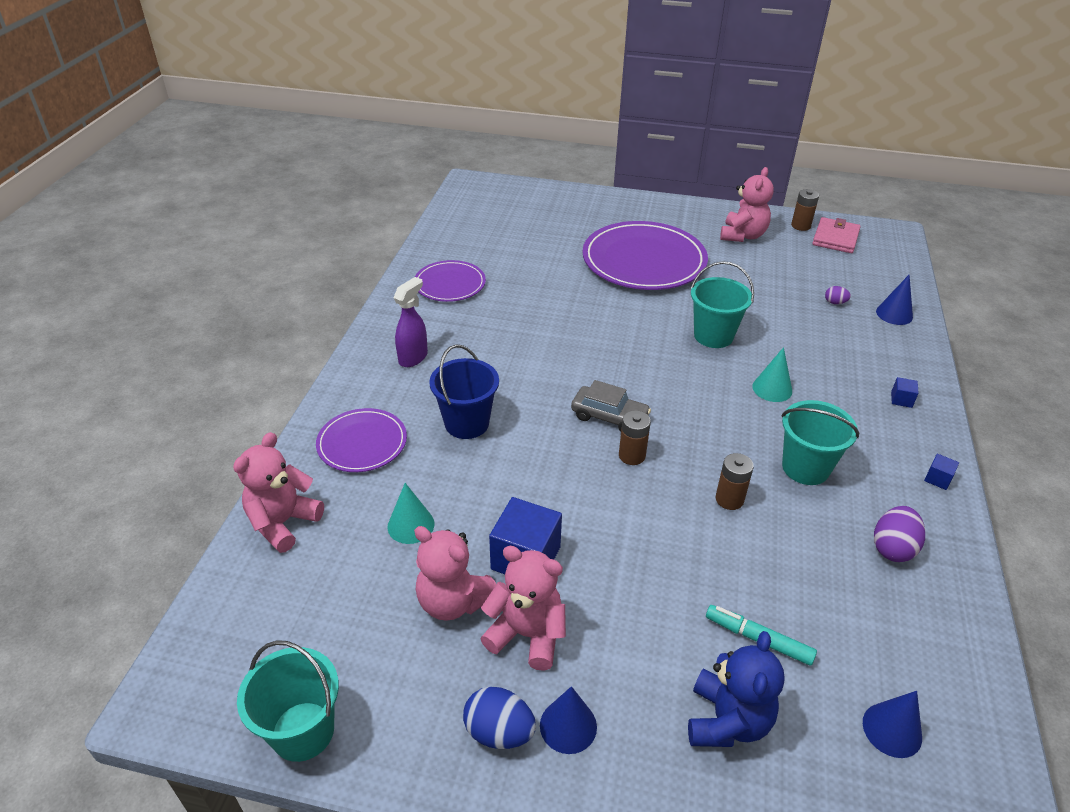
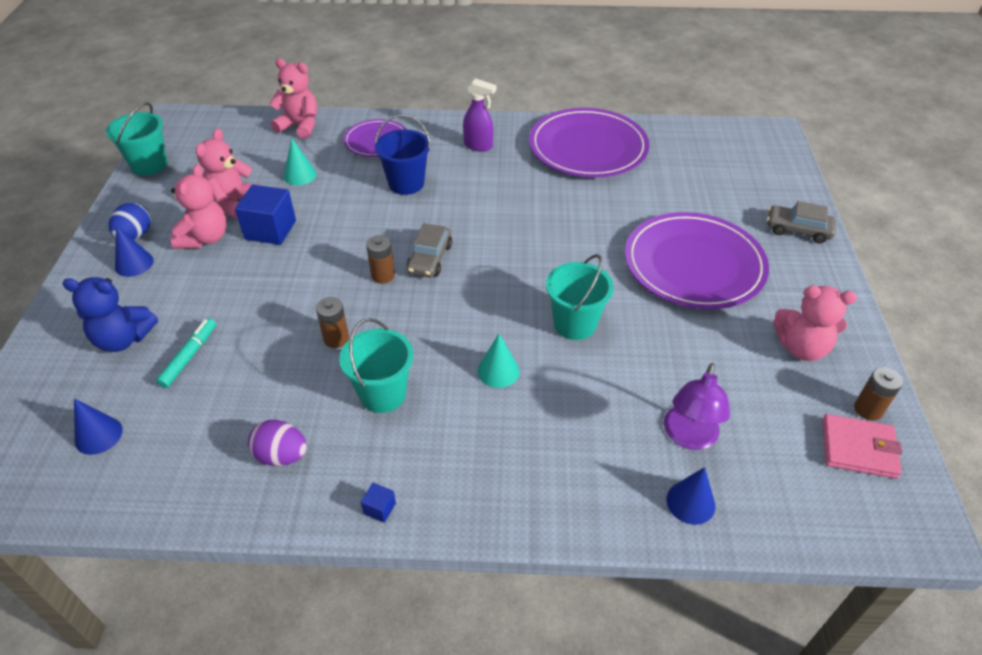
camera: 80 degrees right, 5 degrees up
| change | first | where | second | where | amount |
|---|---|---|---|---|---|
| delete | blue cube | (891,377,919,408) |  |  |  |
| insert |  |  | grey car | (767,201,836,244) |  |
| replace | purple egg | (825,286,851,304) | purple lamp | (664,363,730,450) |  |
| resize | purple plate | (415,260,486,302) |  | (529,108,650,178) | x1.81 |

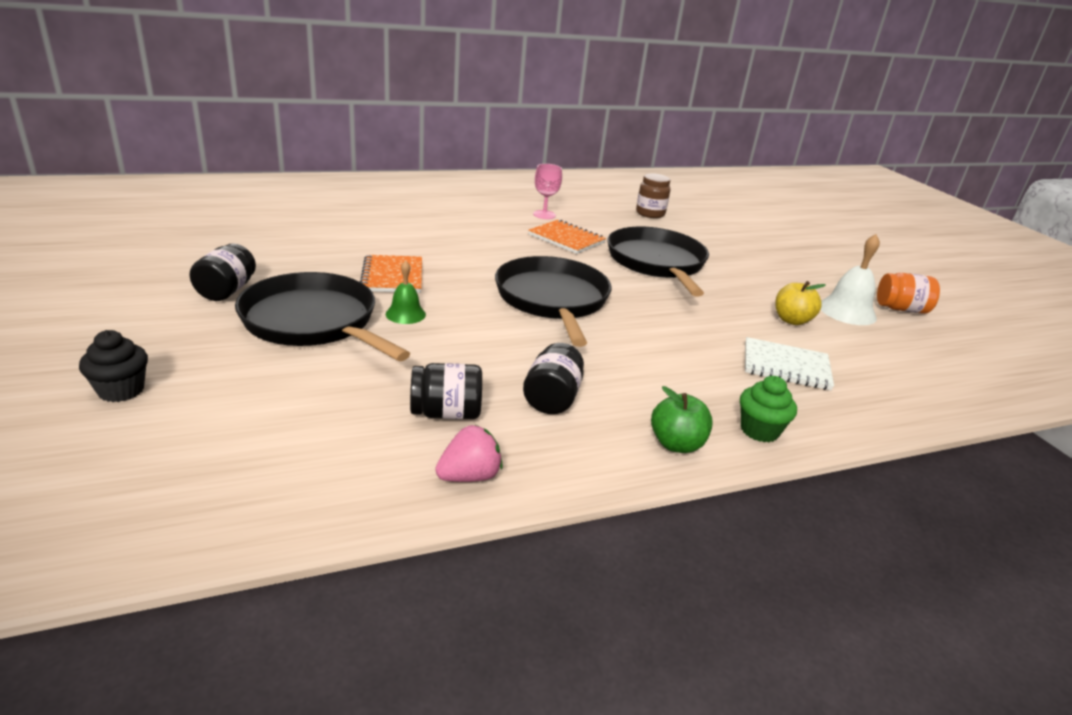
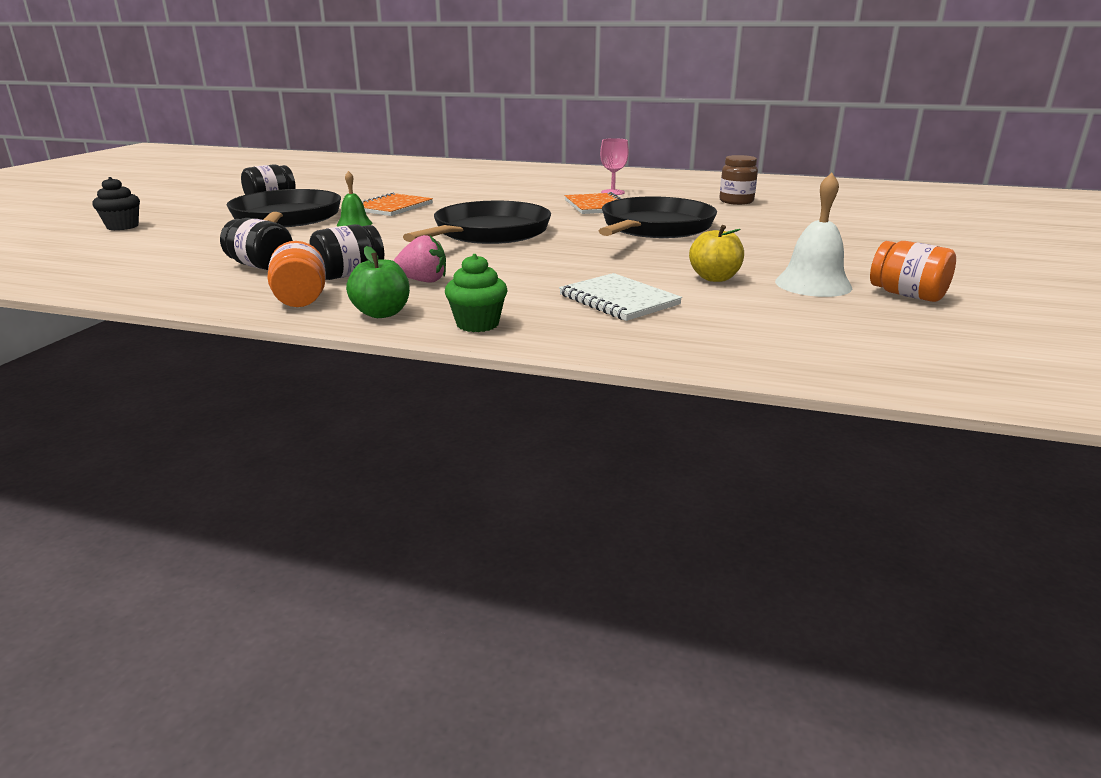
camera: 40 degrees right, 5 degrees down
| change | first | where | second | where | amount |
|---|---|---|---|---|---|
| insert |  |  | orange jar | (268,241,326,307) |  |
| move | pink strawberry | (435,425,503,482) |  | (393,235,446,283) |  |

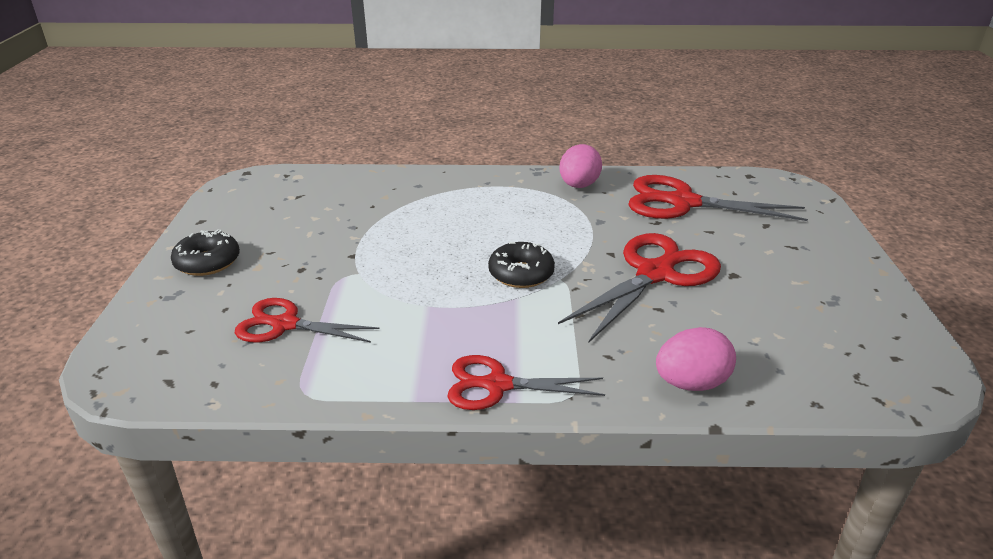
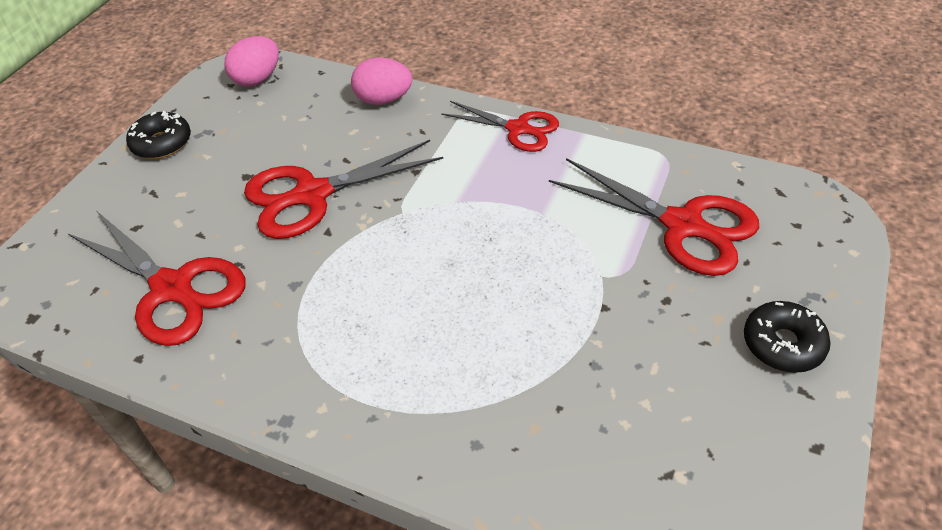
camera: 155 degrees left, 15 degrees up
| change | first | where | second | where | amount |
|---|---|---|---|---|---|
| move | black donut | (488,242,555,288) |  | (126,111,191,159) |  |
| move | pink egg | (559,144,602,188) |  | (224,36,279,87) |  |
| resize | red scissors | (235,298,380,343) |  | (549,158,759,276) | x1.57 |

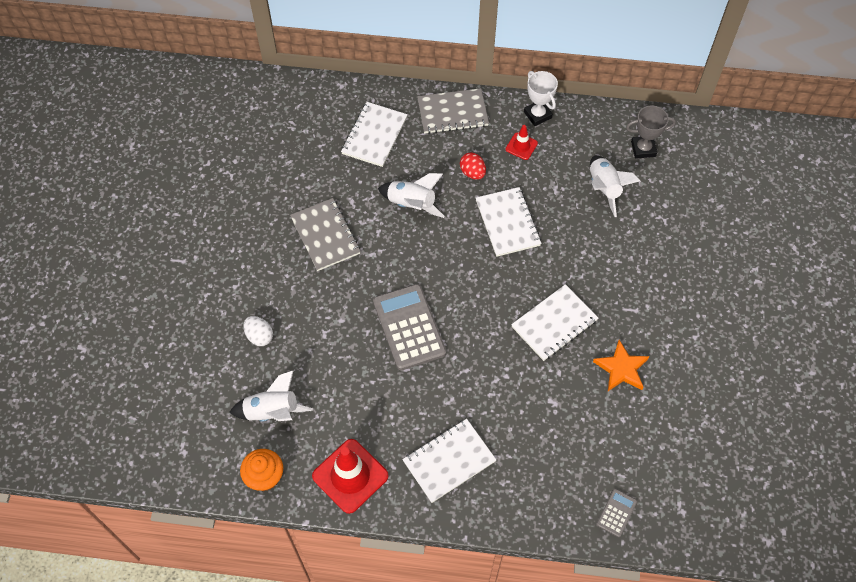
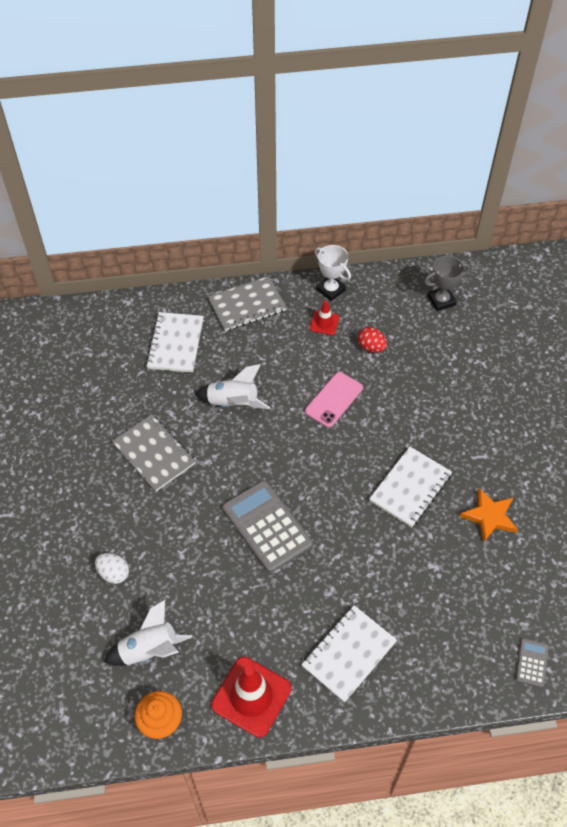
camera: 15 degrees left, 5 degrees down
| change | first | where | second | where | amount |
|---|---|---|---|---|---|
| delete | white rocket | (590,155,640,217) |  |  |  |
| move | red egg | (460,153,486,180) |  | (358,327,387,353) |  |
| replace | white notebook | (476,187,542,257) | pink phone | (305,372,363,428) |  |

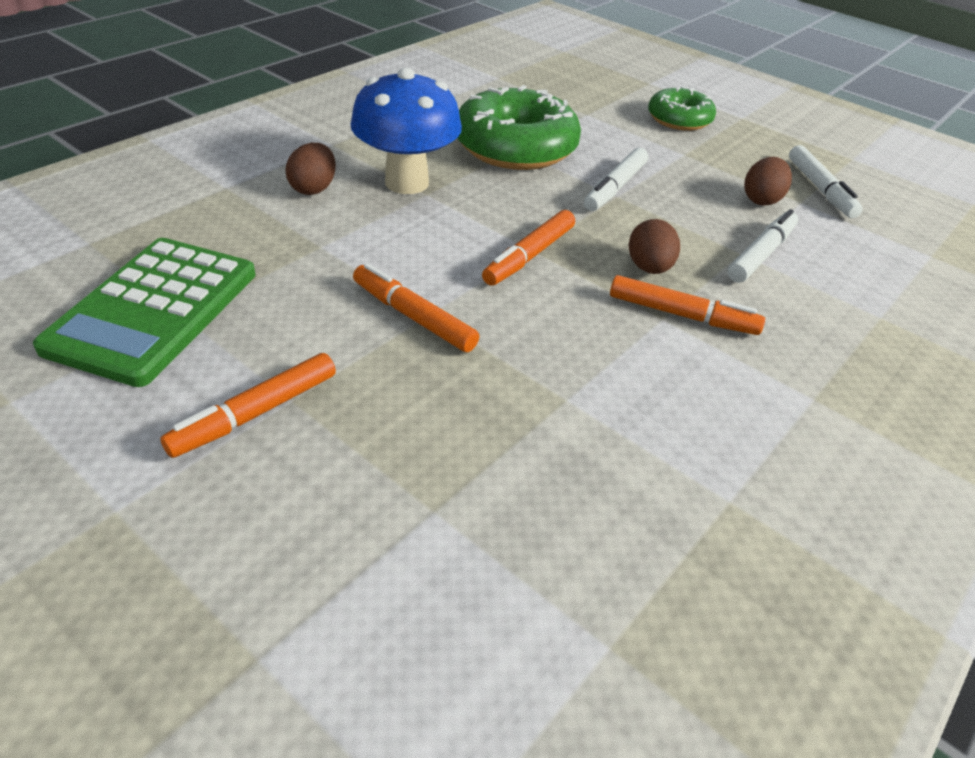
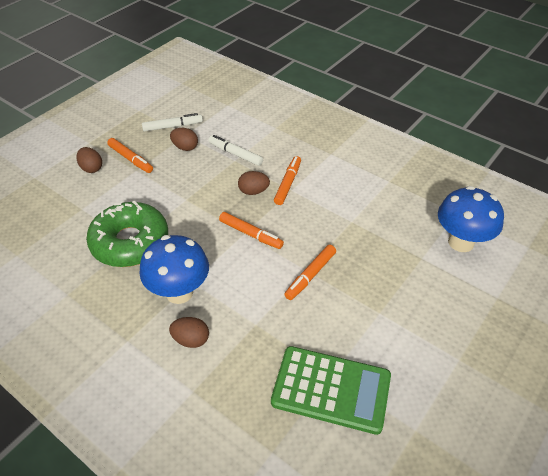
camera: 90 degrees left, 5 degrees up
| change | first | where | second | where | amount |
|---|---|---|---|---|---|
| delete | white marker | (584,148,648,211) |  |  |  |
| insert |  |  | blue mushroom | (438,186,504,252) |  |
| move | orange marker | (160,353,336,458) |  | (107,138,153,173) |  |
| replace | green donut | (648,86,716,131) | brown egg | (76,147,102,173) |  |

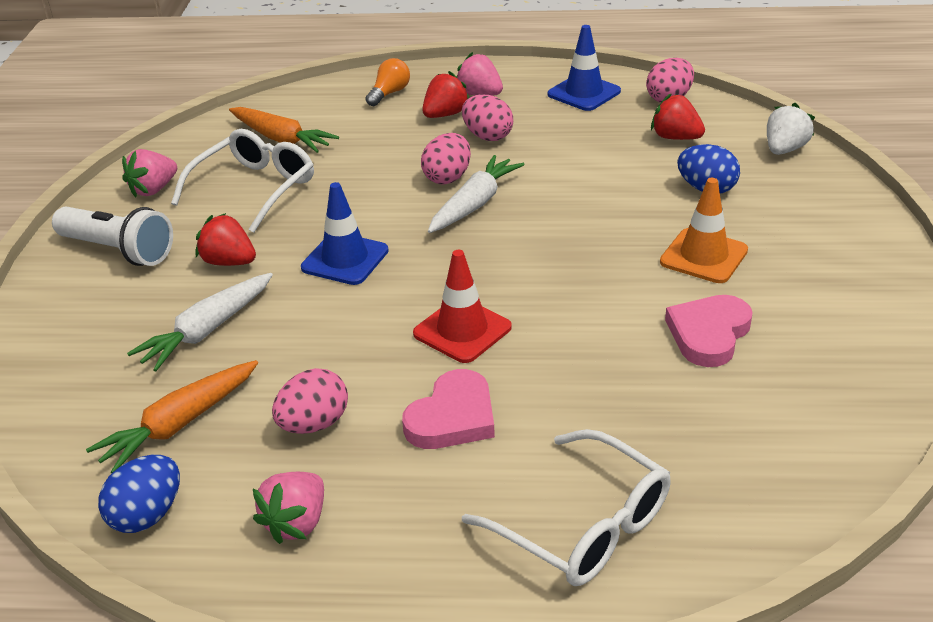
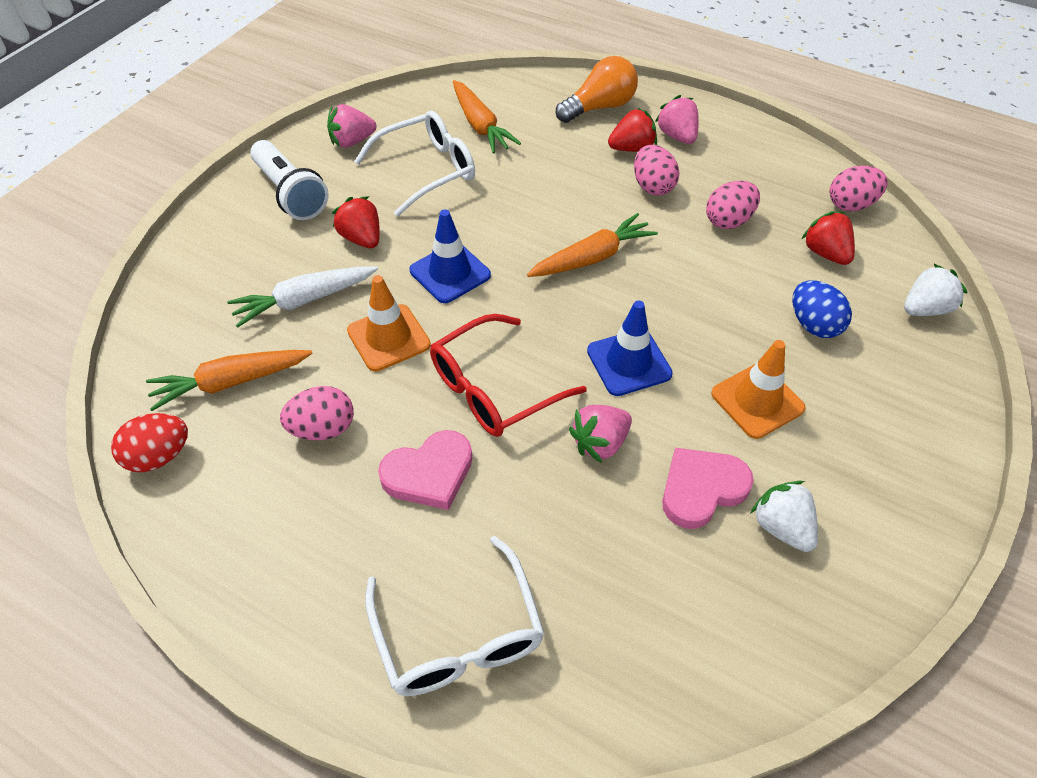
camera: 25 degrees right, 15 degrees up
| change | first | where | second | where | amount |
|---|---|---|---|---|---|
| insert |  |  | orange traffic cone | (347,275,431,372) |  |
| insert |  |  | white strawberry | (750,480,818,552) |  |
| move | pink strawberry | (253,472,324,544) |  | (569,405,632,463) |  |
| move | pink egg | (421,133,471,185) |  | (706,181,760,229) |  |
| move | blue traffic cone | (548,25,621,111) |  | (587,301,673,396) |  |
| replace | red traffic cone | (413,250,512,363) | red glasses | (430,314,587,437) |  |
| recolor | blue egg | (98,455,180,533) | red egg | (111,413,188,472) |  |
| recolor | white carrot | (428,155,525,233) | orange carrot | (527,213,658,277) |  |
| resize | orange light bulb | (365,58,410,106) |  | (556,56,638,123) | x1.55 |

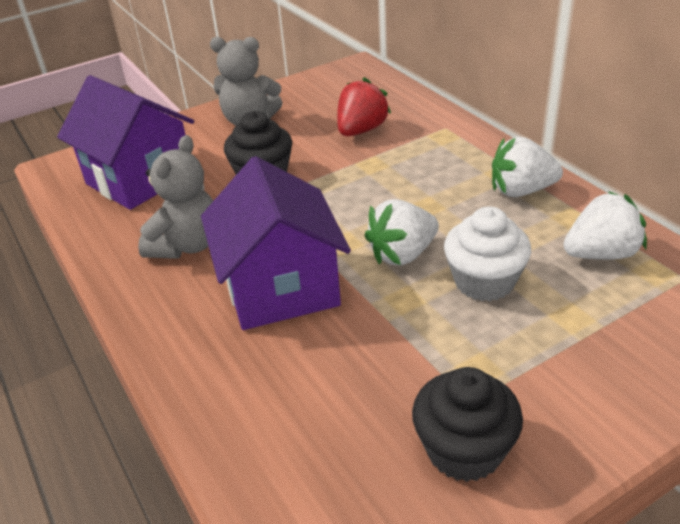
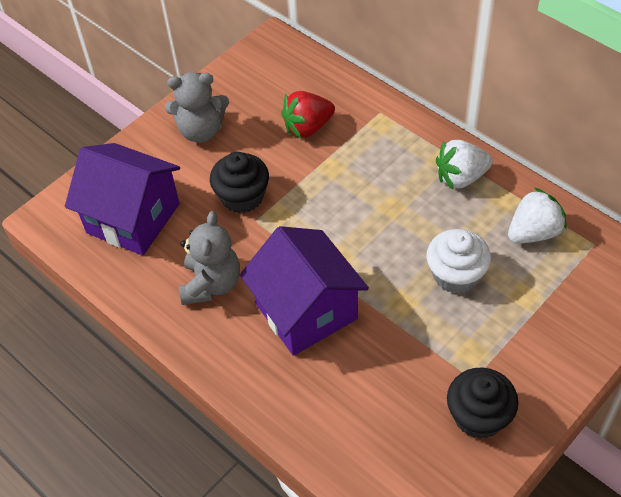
camera: 15 degrees left, 15 degrees up
| change | first | where | second | where | amount |
|---|---|---|---|---|---|
| delete | white strawberry | (364,200,439,266) |  |  |  |
| rotate | red strawberry | (337,77,391,136) |  | (281,91,335,138) | 135 degrees counterclockwise |

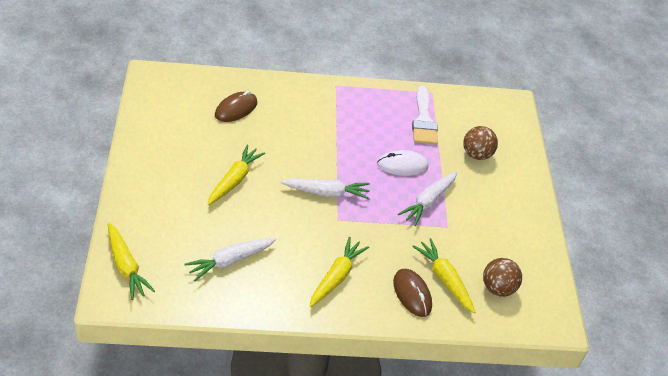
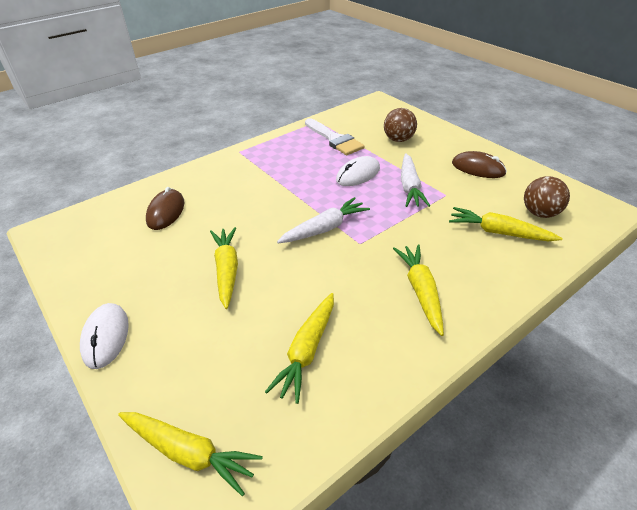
camera: 30 degrees left, 5 degrees down
| change | first | where | second | where | amount |
|---|---|---|---|---|---|
| insert |  |  | white mouse | (80,303,129,369) |  |
| move | brown mouse | (393,269,432,317) |  | (452,151,507,178) |  |
| recolor | white carrot | (184,238,277,281) | yellow carrot | (265,293,334,404) |  |

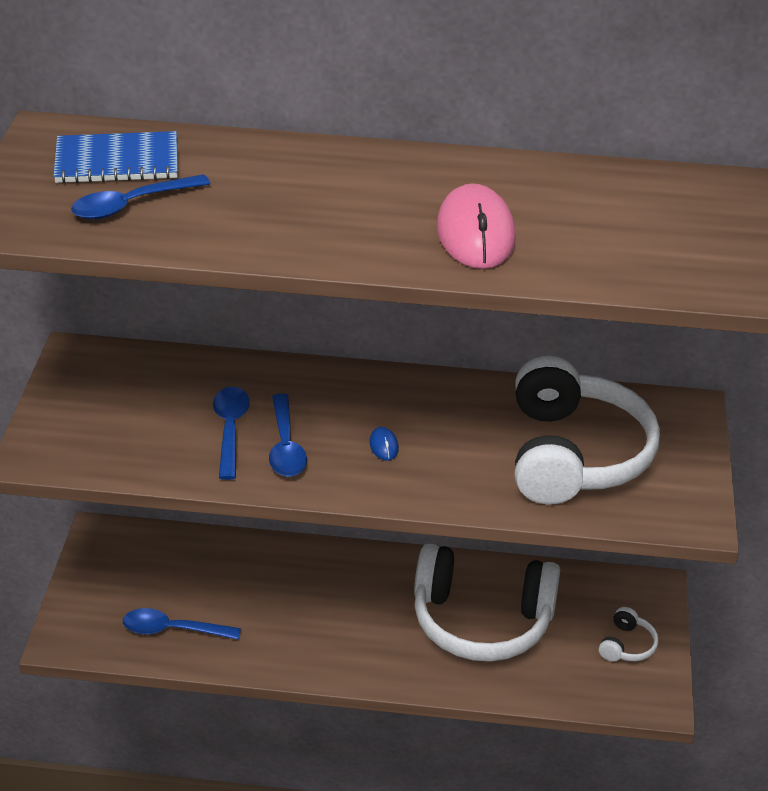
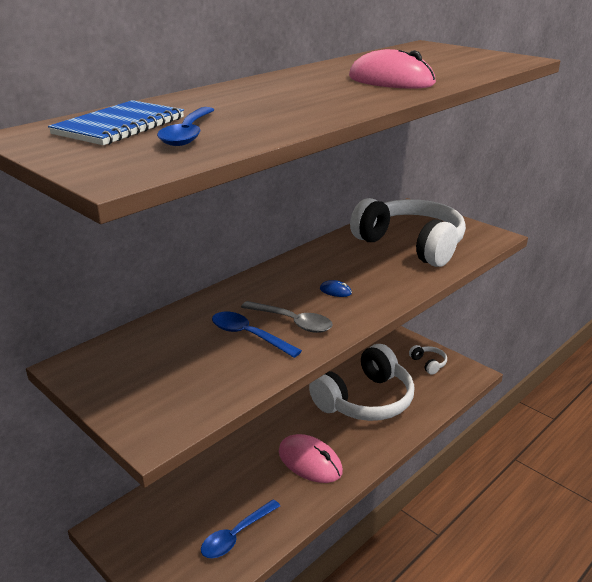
camera: 50 degrees left, 10 degrees down
| change | first | where | second | where | amount |
|---|---|---|---|---|---|
| insert |  |  | pink mouse | (279,434,343,483) |  |
| recolor | blue spoon | (269,393,307,477) | grey spoon | (241,301,333,333) |  |

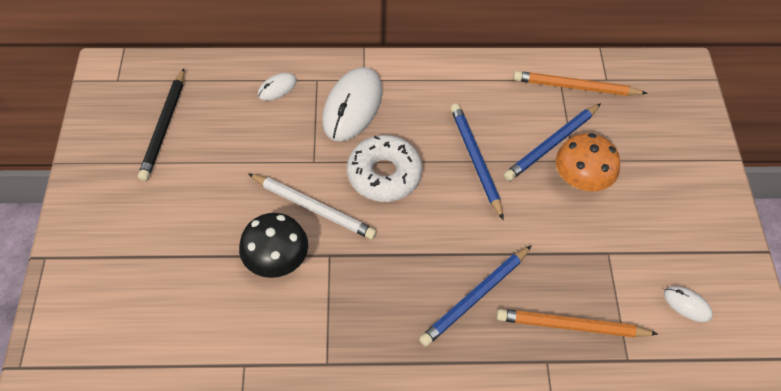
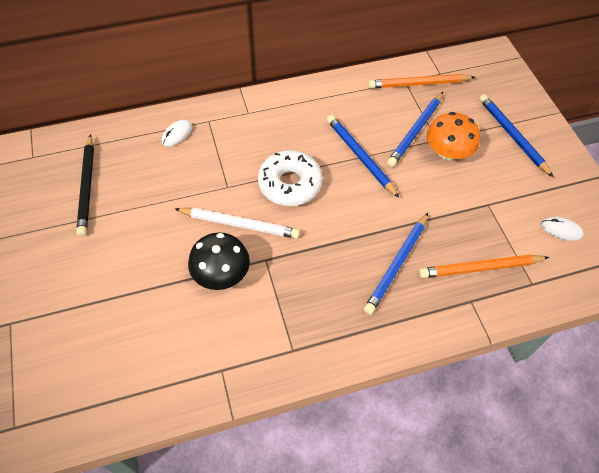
camera: 15 degrees left, 0 degrees up
| change | first | where | second | where | amount |
|---|---|---|---|---|---|
| delete | white mouse | (322,67,382,142) |  |  |  |
| insert |  |  | blue pencil | (479,94,553,177) |  |

